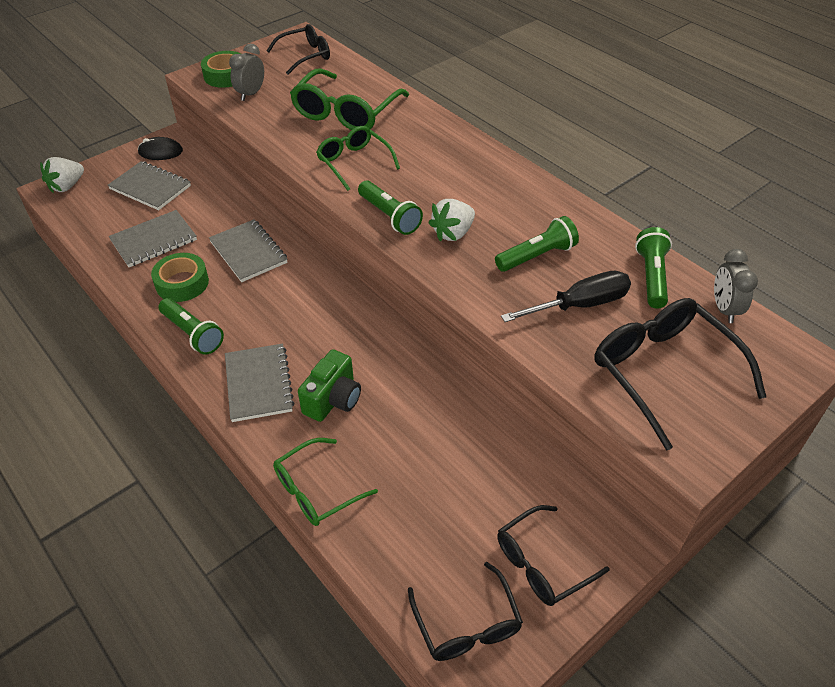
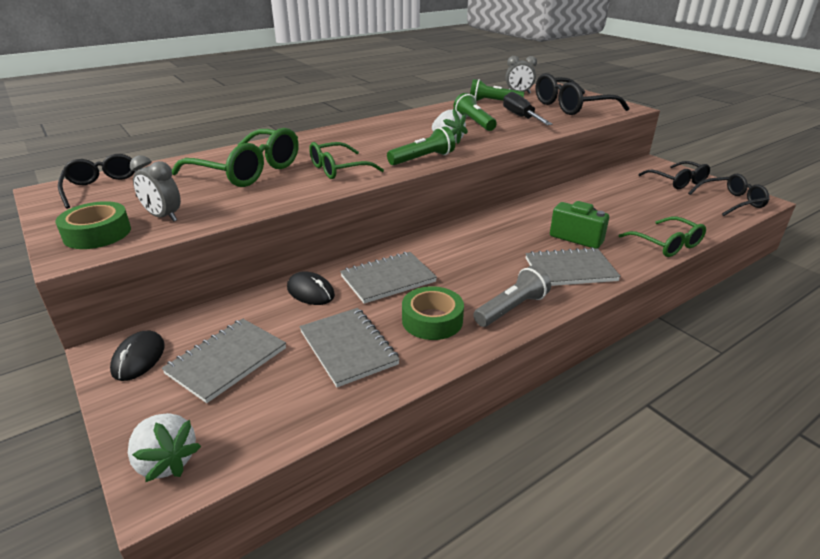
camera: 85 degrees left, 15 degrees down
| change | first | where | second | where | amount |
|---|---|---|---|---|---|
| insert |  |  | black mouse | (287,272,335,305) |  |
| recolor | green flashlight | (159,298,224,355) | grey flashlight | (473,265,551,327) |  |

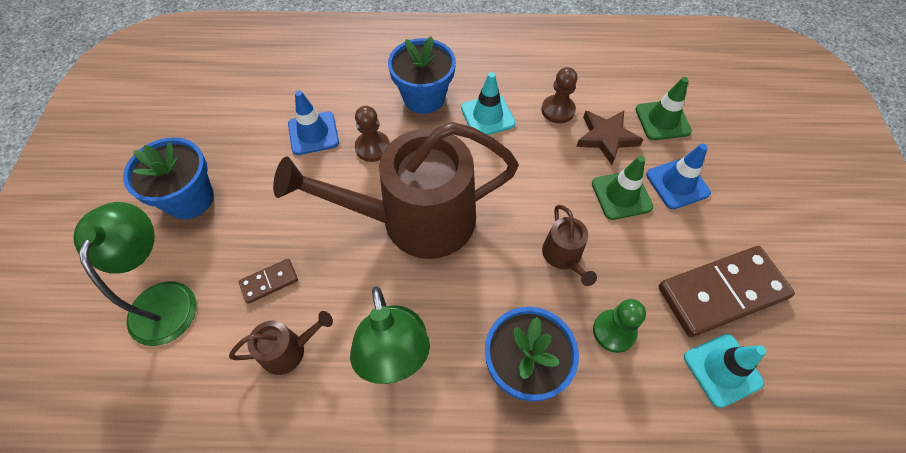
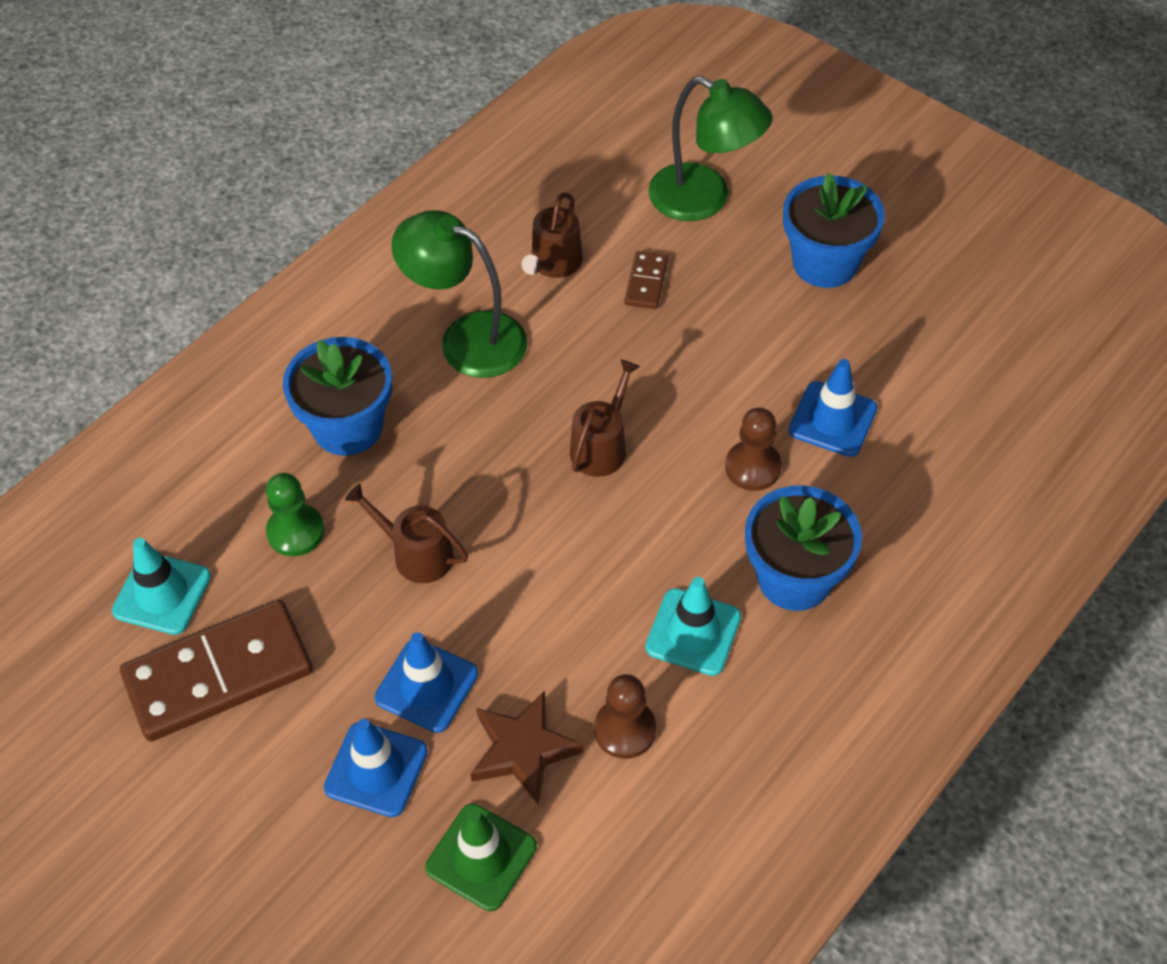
camera: 130 degrees right, 5 degrees down
| change | first | where | second | where | amount |
|---|---|---|---|---|---|
| recolor | green traffic cone | (592,156,653,220) | blue traffic cone | (375,632,478,733) |  |
| rotate | brown domino | (659,246,795,337) |  | (120,600,313,742) | 45 degrees clockwise |
| resize | brown watering can | (273,122,519,259) |  | (570,359,640,477) | x0.42 |

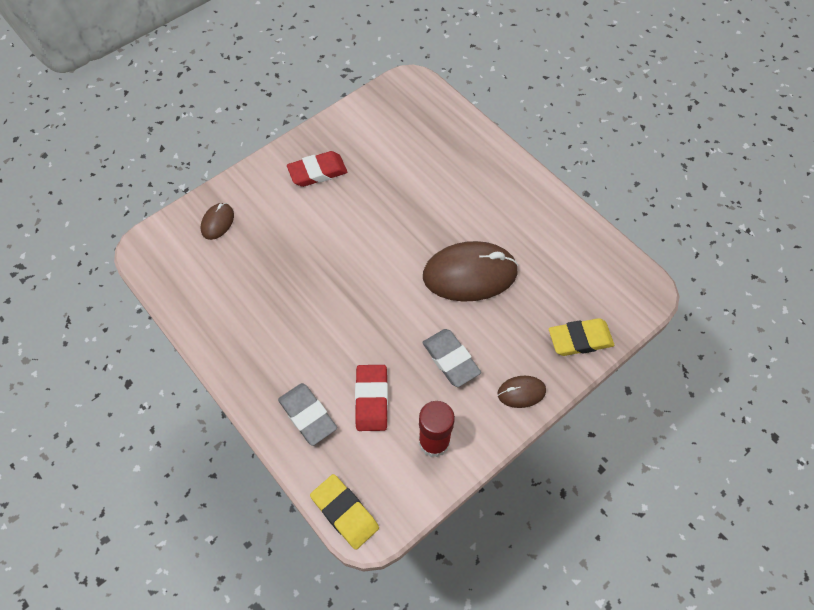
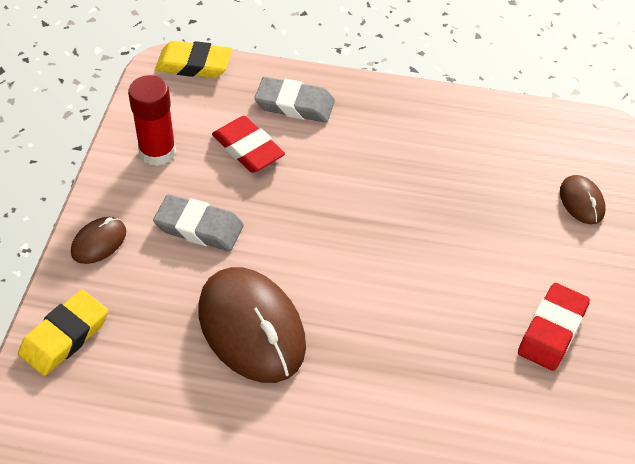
camera: 140 degrees right, 10 degrees down
| change | first | where | second | where | amount |
|---|---|---|---|---|---|
| rotate | brown mouse | (423,241,518,302) |  | (198,267,306,383) | 75 degrees counterclockwise |

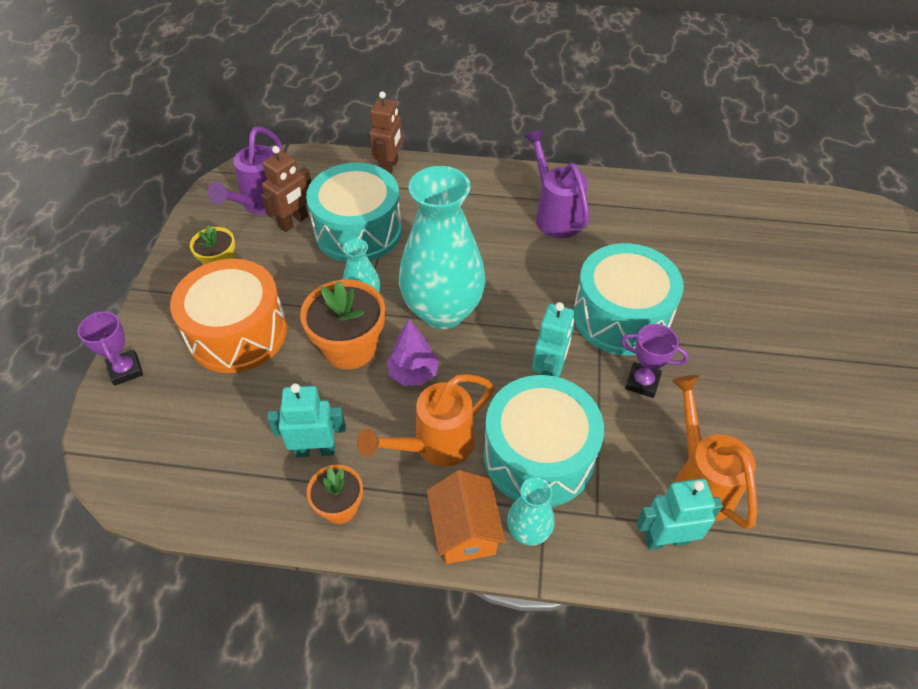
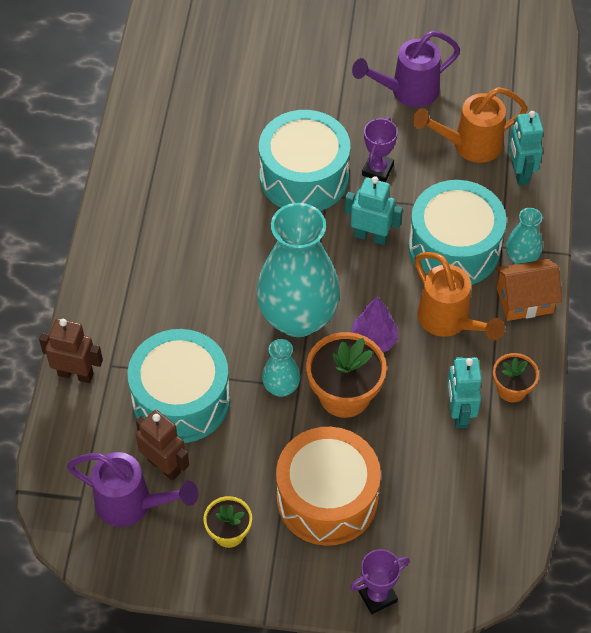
camera: 90 degrees left, 5 degrees up
| change | first | where | second | where | amount |
|---|---|---|---|---|---|
| move | purple watering can | (524,129,590,238) |  | (352,31,460,107) |  |

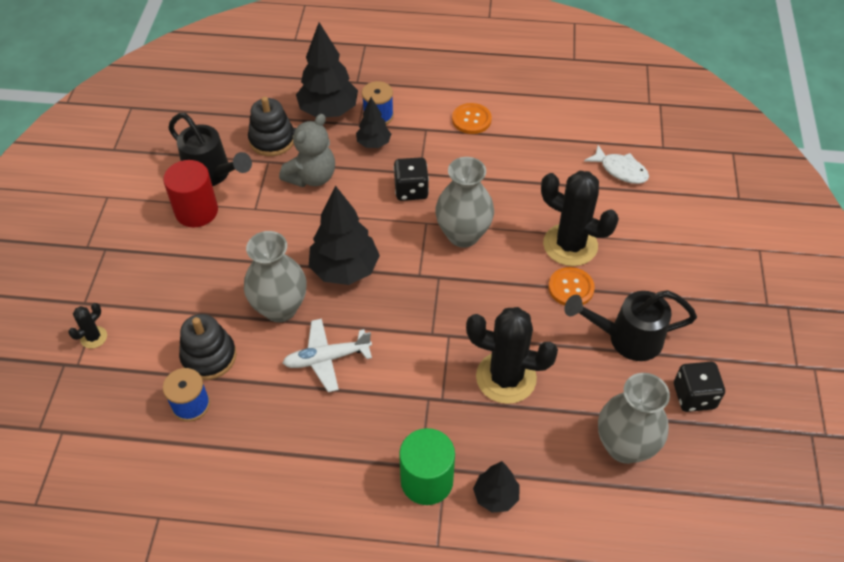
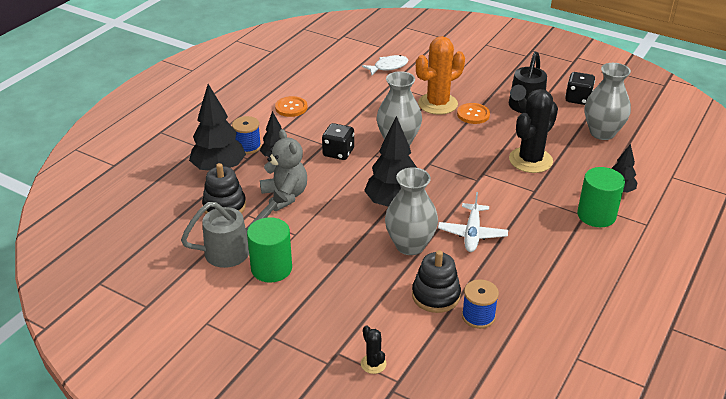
camera: 65 degrees left, 15 degrees down
| change | first | where | second | where | amount |
|---|---|---|---|---|---|
| recolor | red cylinder | (163,160,218,227) | green cylinder | (247,217,292,283) |  |
| recolor | black watering can | (168,113,252,186) | grey watering can | (181,188,288,268) |  |
| recolor | black cactus | (541,171,619,266) | orange cactus | (416,36,465,115) |  |

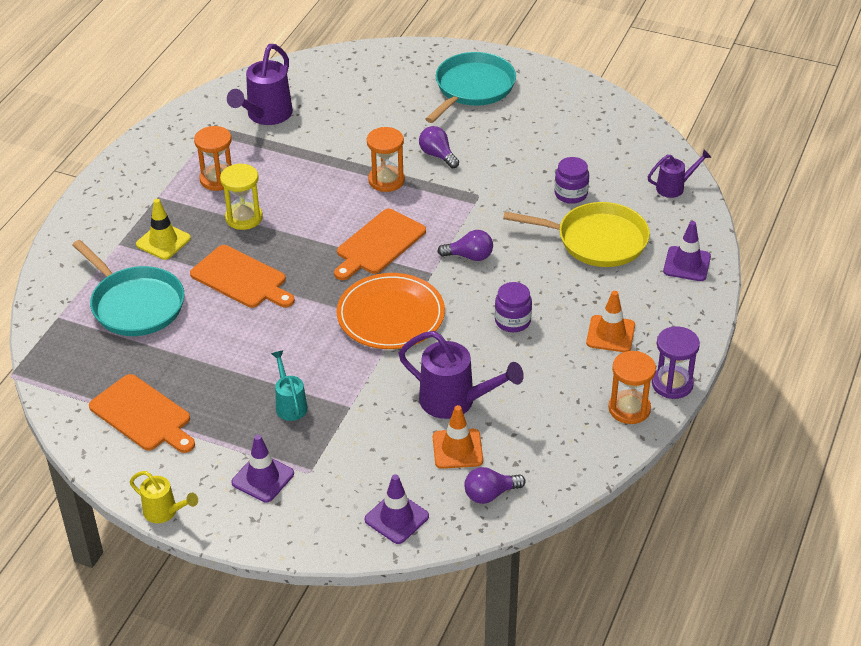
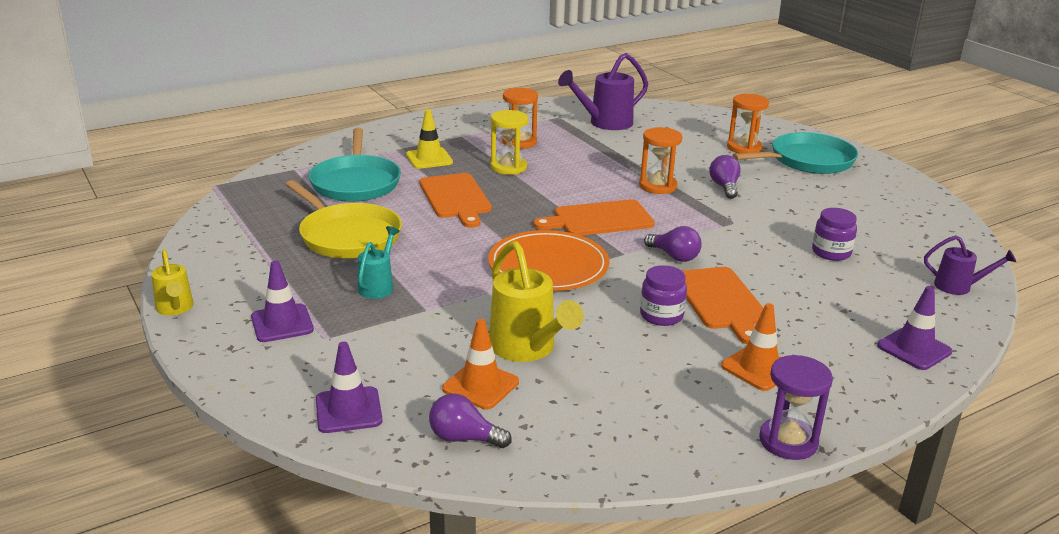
camera: 35 degrees right, 15 degrees down
| change | first | where | second | where | amount |
|---|---|---|---|---|---|
| move | orange cutting board | (89,374,195,453) |  | (683,267,763,344) |  |
| move | yellow pan | (503,202,650,267) |  | (286,180,402,258) |  |
| move | orange hourglass | (608,351,656,424) |  | (727,94,769,154) |  |
| recolor | purple watering can | (398,331,524,419) | yellow watering can | (489,241,584,362) |  |

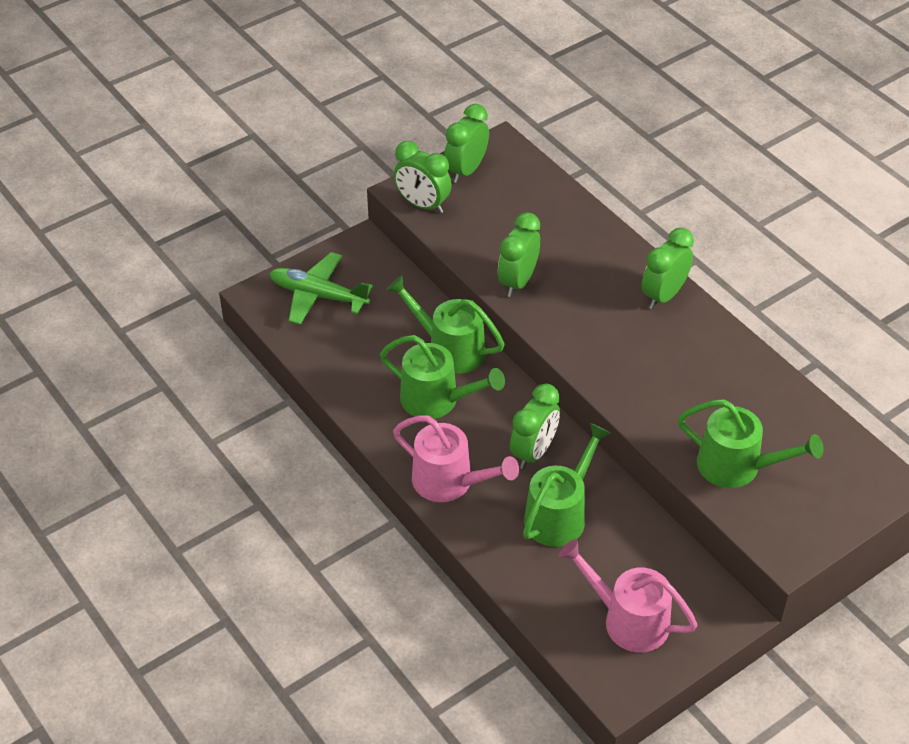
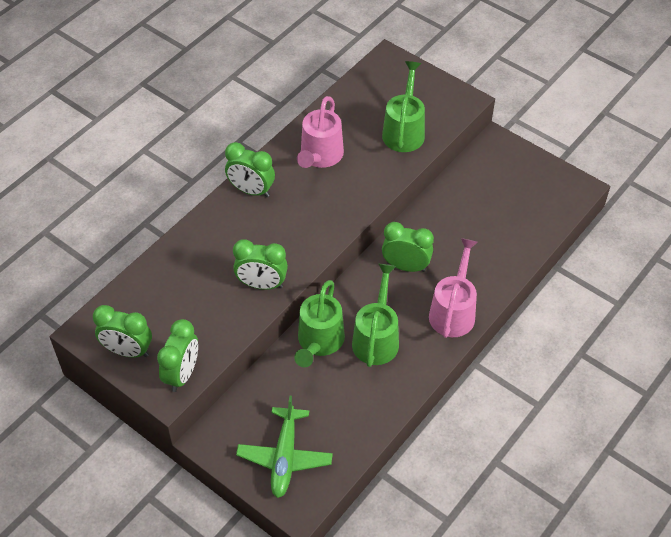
camera: 105 degrees left, 5 degrees up
| change | first | where | second | where | amount |
|---|---|---|---|---|---|
| delete | green watering can | (523,423,611,547) |  |  |  |
| move | pink watering can | (559,539,698,653) |  | (297,96,344,168) |  |

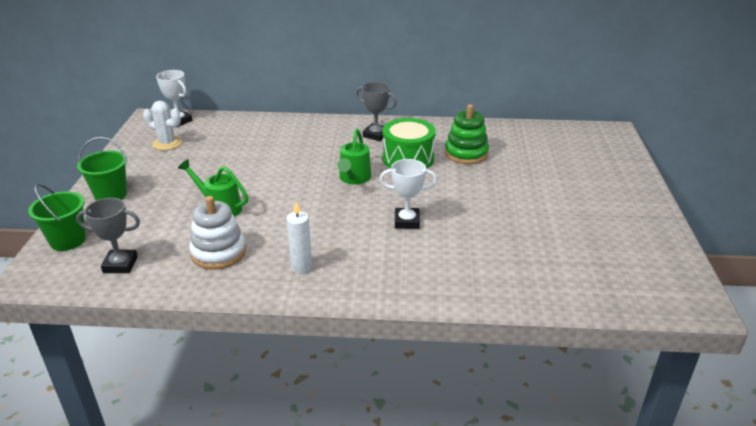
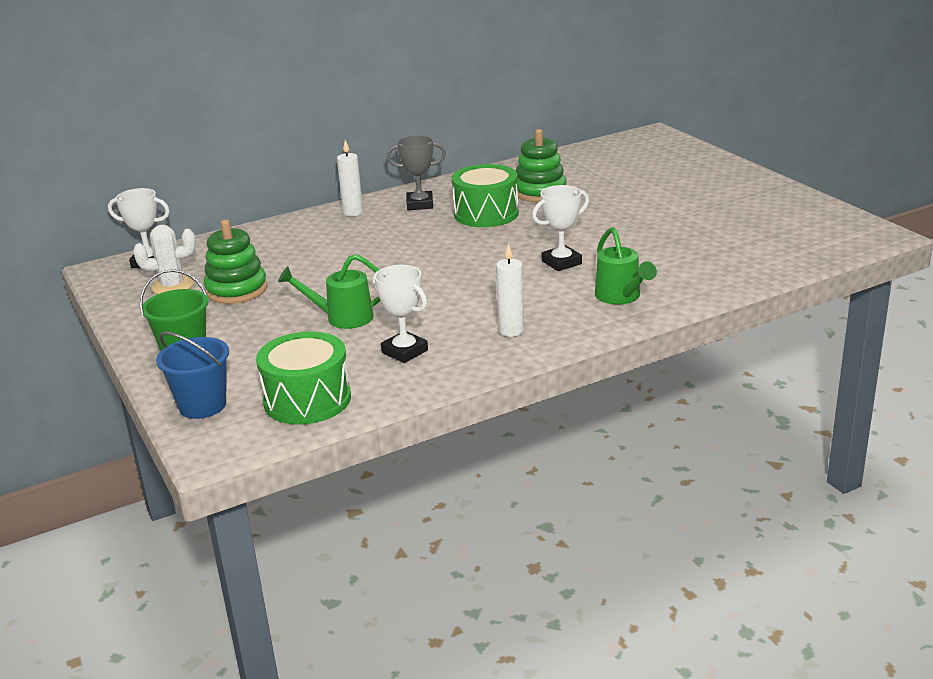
camera: 30 degrees left, 5 degrees down
| change | first | where | second | where | amount |
|---|---|---|---|---|---|
| insert |  |  | green stacking toy | (203,220,268,304) |  |
| insert |  |  | white candle | (337,140,363,216) |  |
| move | green watering can | (337,129,371,184) |  | (595,227,657,305) |  |
| replace | grey trophy | (76,198,140,273) | green drum | (256,332,351,424) |  |
| replace | white stacking toy | (189,196,246,270) | white trophy | (373,265,428,363) |  |
| recolor | green bucket | (28,184,86,251) | blue bucket | (156,332,229,419) |  |

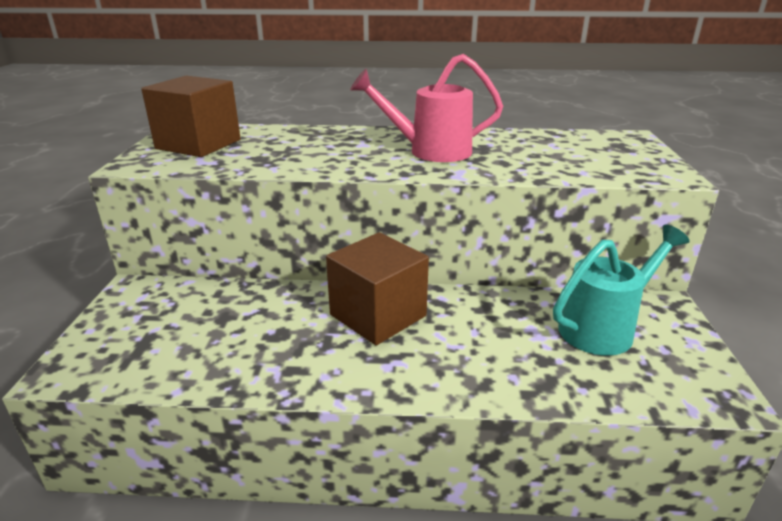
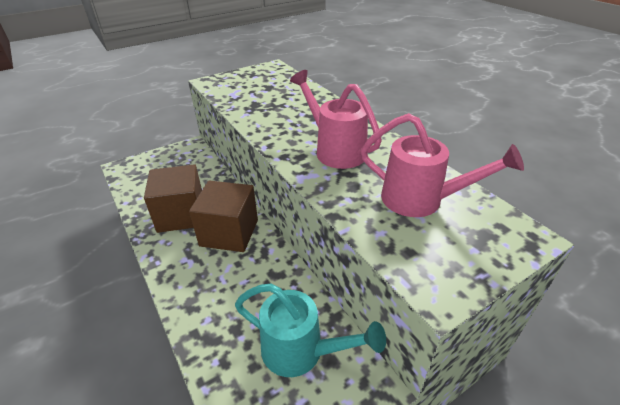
camera: 55 degrees right, 10 degrees up
| change | first | where | second | where | amount |
|---|---|---|---|---|---|
| insert |  |  | pink watering can | (361,113,524,217) |  |
| move | brown cube | (141,76,241,157) |  | (144,164,202,233) |  |

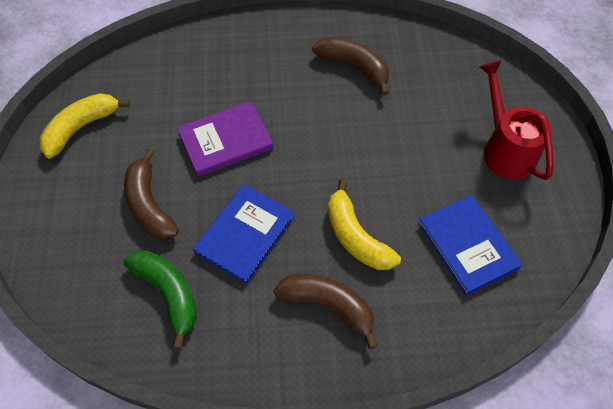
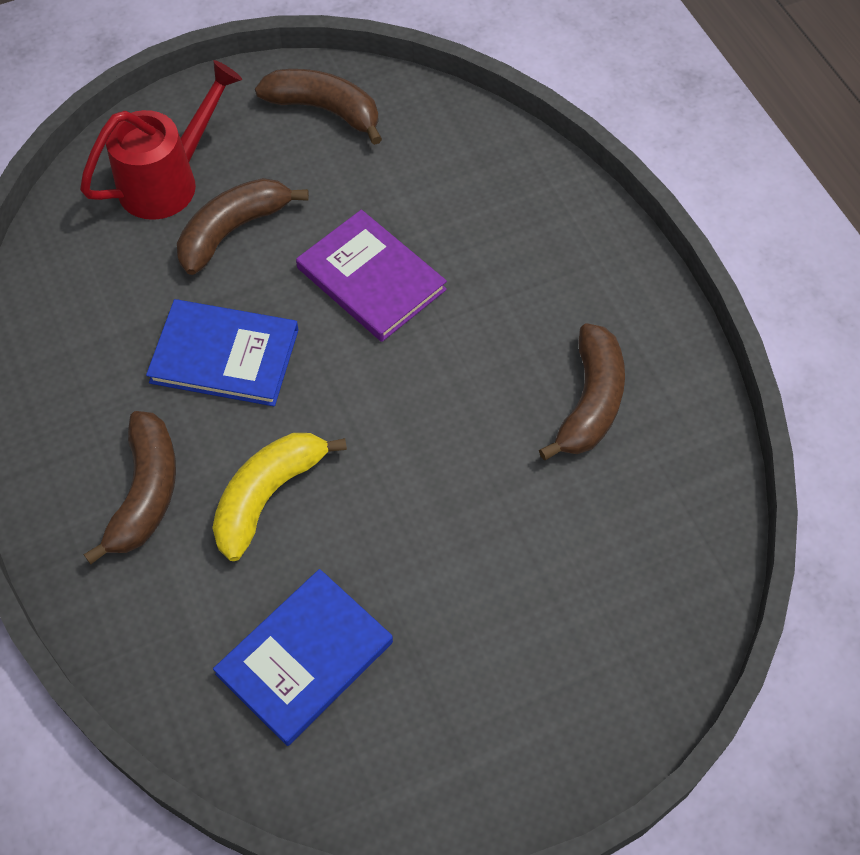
camera: 70 degrees right, 0 degrees up
| change | first | where | second | where | amount |
|---|---|---|---|---|---|
| delete | green banana | (123,250,197,349) |  |  |  |
| move | red watering can | (479,60,554,180) |  | (80,60,242,220) |  |
| recolor | yellow banana | (39,93,130,158) | brown banana | (255,69,382,145) |  |

